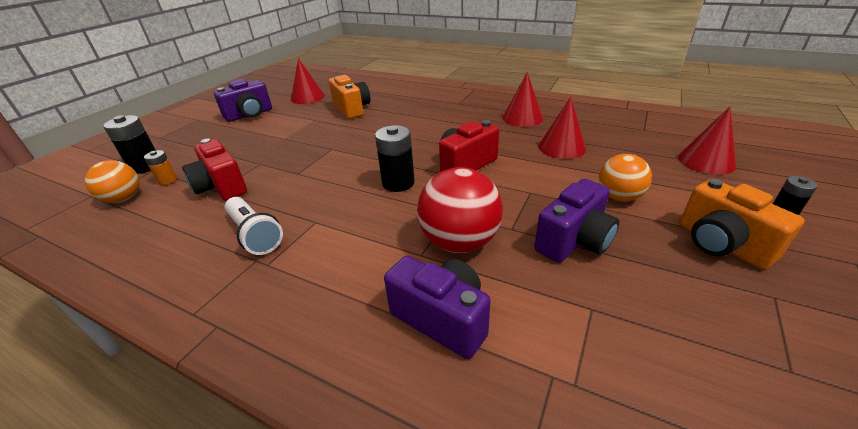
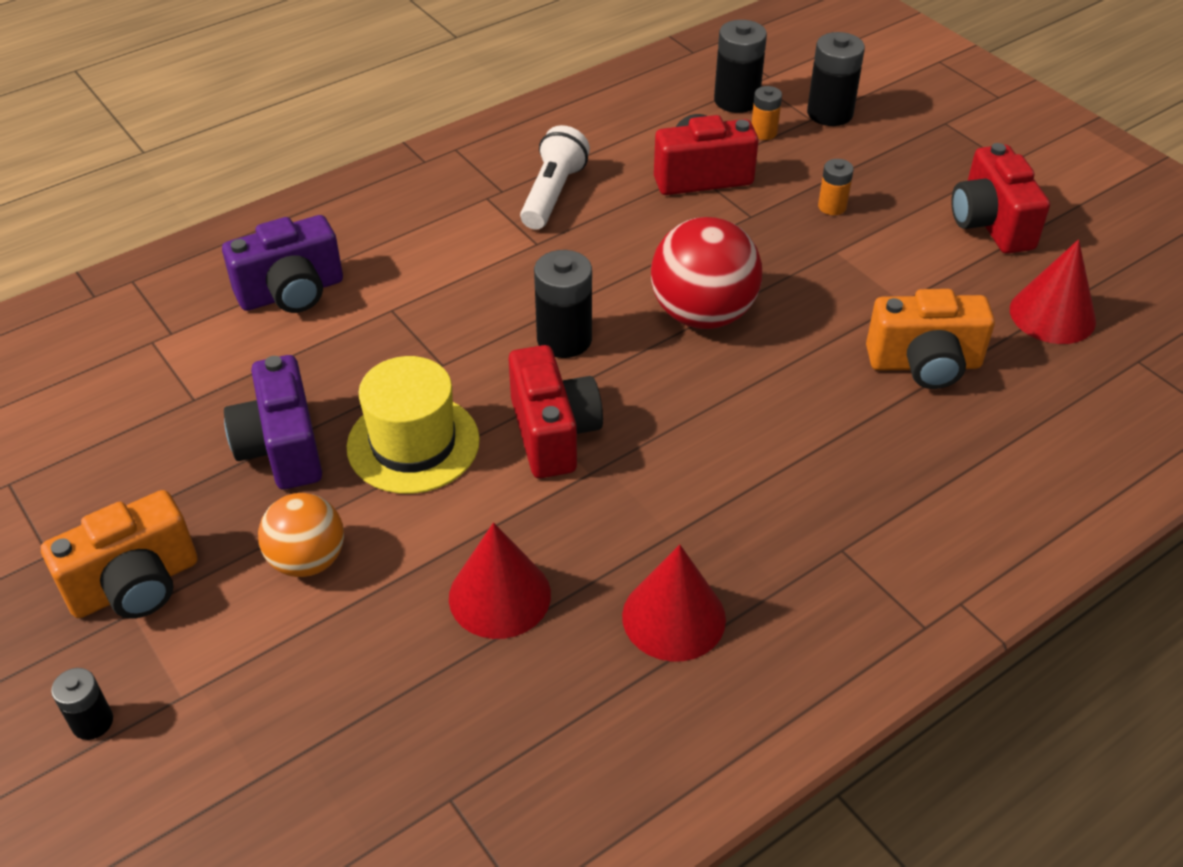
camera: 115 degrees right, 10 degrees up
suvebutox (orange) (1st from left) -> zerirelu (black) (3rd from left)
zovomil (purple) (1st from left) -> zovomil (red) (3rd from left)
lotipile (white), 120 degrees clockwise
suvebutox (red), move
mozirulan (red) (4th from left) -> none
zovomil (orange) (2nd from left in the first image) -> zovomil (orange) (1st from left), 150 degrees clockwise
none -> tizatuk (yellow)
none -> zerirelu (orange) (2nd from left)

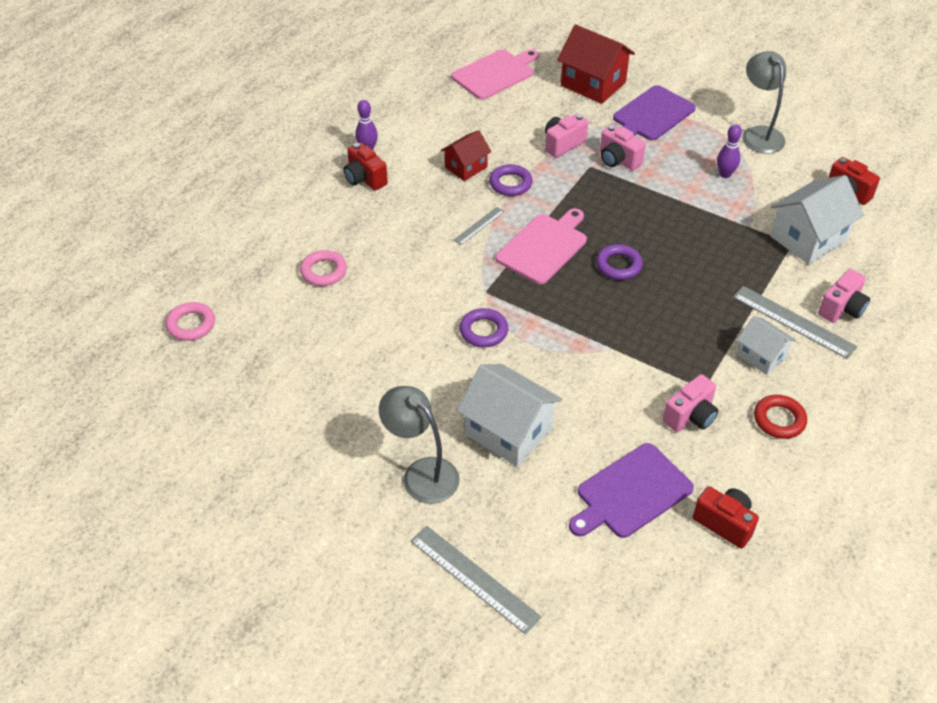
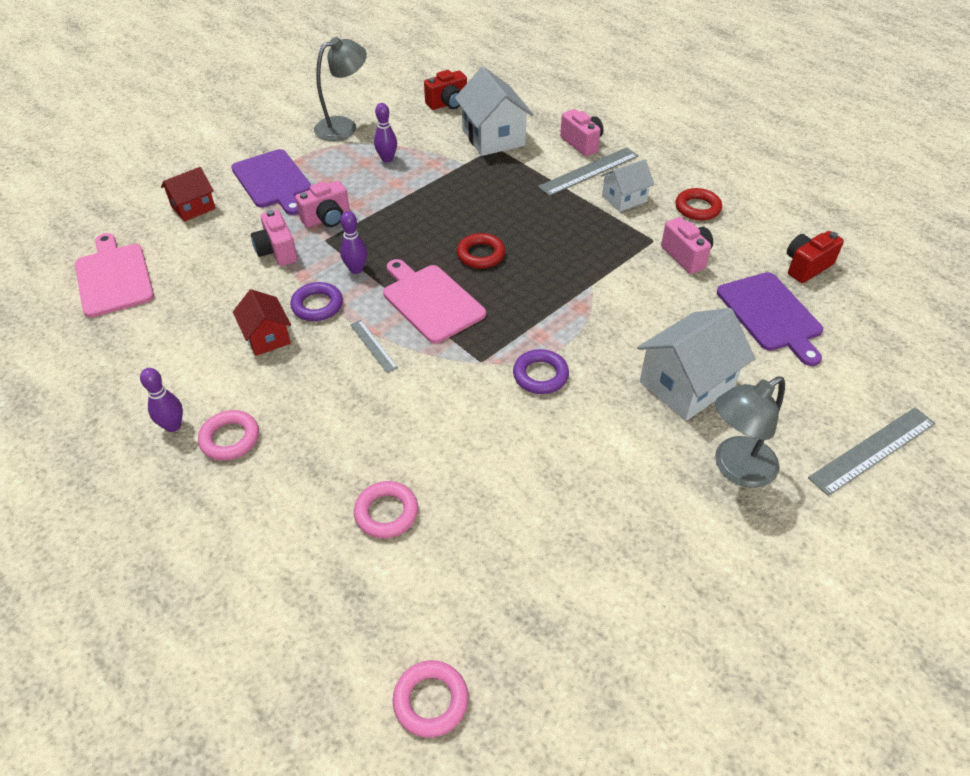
camera: 75 degrees left, 0 degrees up
zovomil (red) (1st from left) -> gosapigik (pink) (1st from left)
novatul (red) (2nd from left in the first image) -> novatul (red) (1st from left), x0.60
gosapigik (purple) (3rd from left) -> gosapigik (red) (1st from left)
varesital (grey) (2nd from left in the first image) -> varesital (grey) (1st from left), 150 degrees clockwise
none -> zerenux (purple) (2nd from left)

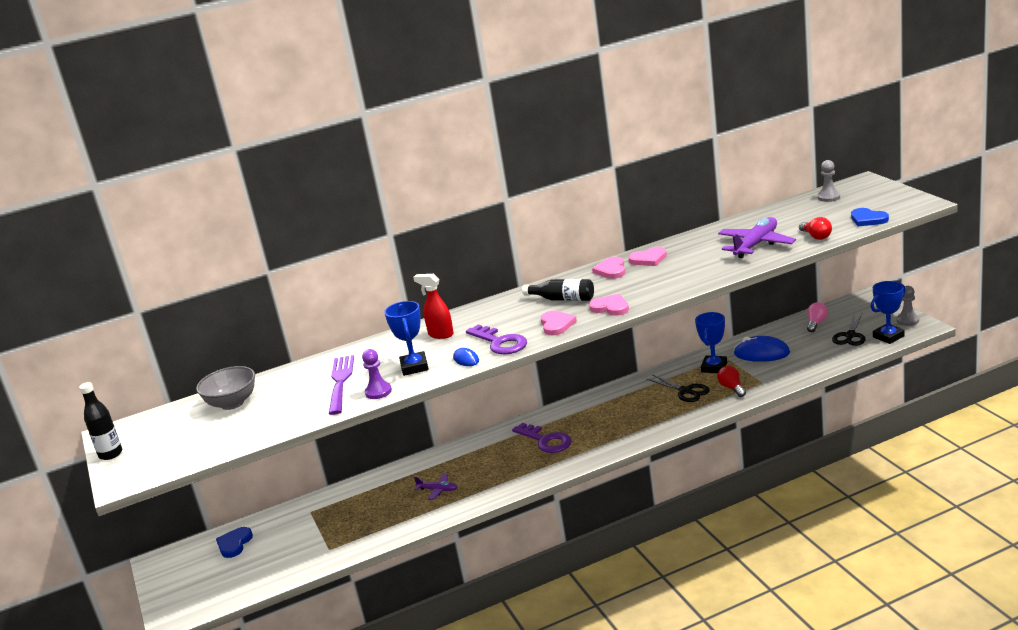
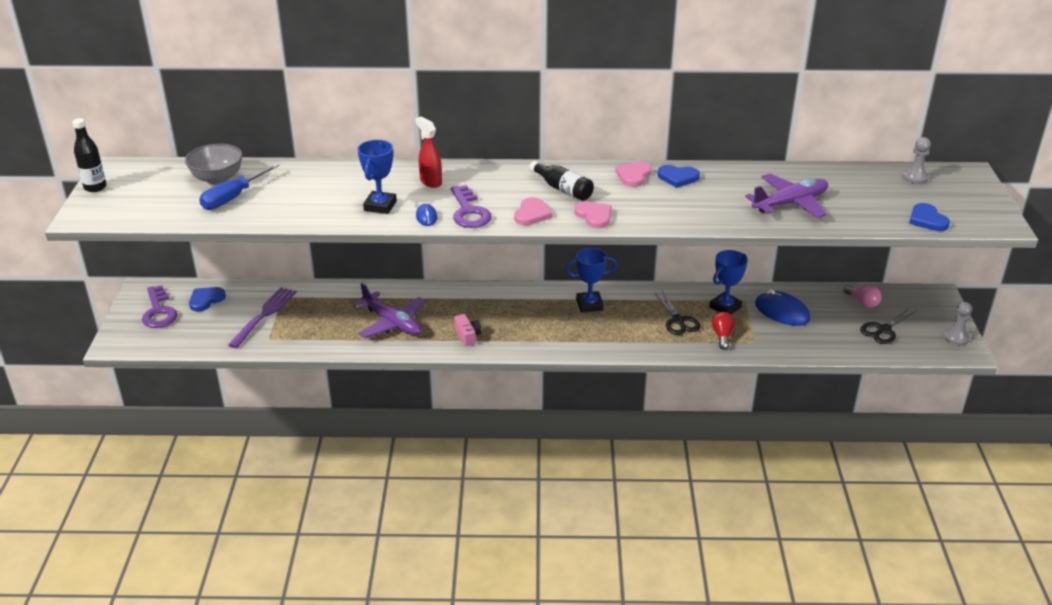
camera: 20 degrees right, 10 degrees up
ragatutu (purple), move
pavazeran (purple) -> none
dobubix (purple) (1st from left), x1.94
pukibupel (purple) (2nd from left in the first image) -> pukibupel (purple) (1st from left), move
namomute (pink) (4th from left) -> namomute (blue) (2nd from left)
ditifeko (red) (2nd from left) -> none
ditifeko (pink), 90 degrees clockwise
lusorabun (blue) (3rd from left in the first image) -> lusorabun (blue) (2nd from left), move
none -> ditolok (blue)
none -> zovomil (pink)

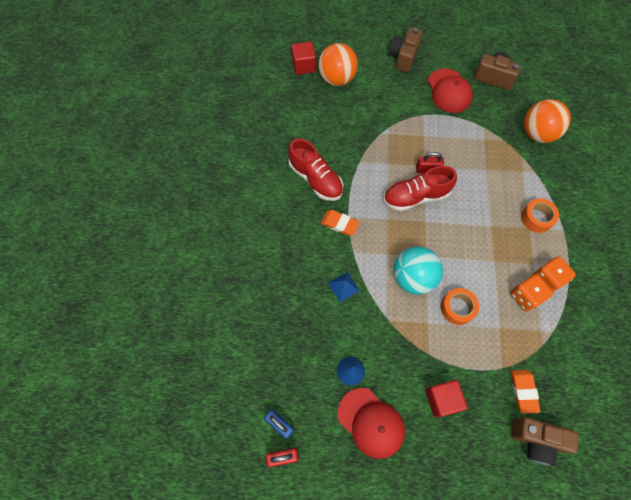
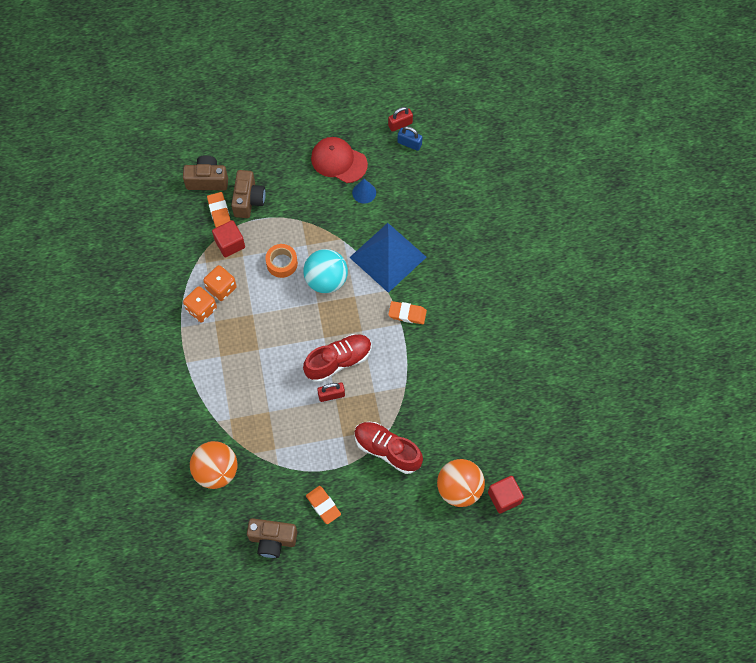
camera: 165 degrees right, 0 degrees up
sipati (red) (1st from left in the first image) -> sipati (red) (2nd from left), move
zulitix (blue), x2.50
zovomil (brown) (1st from left in the first image) -> zovomil (brown) (2nd from left), move
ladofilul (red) (2nd from left in the first image) -> ladofilul (red) (1st from left), move
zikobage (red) (2nd from left) -> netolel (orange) (2nd from left)
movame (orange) (2nd from left) -> none

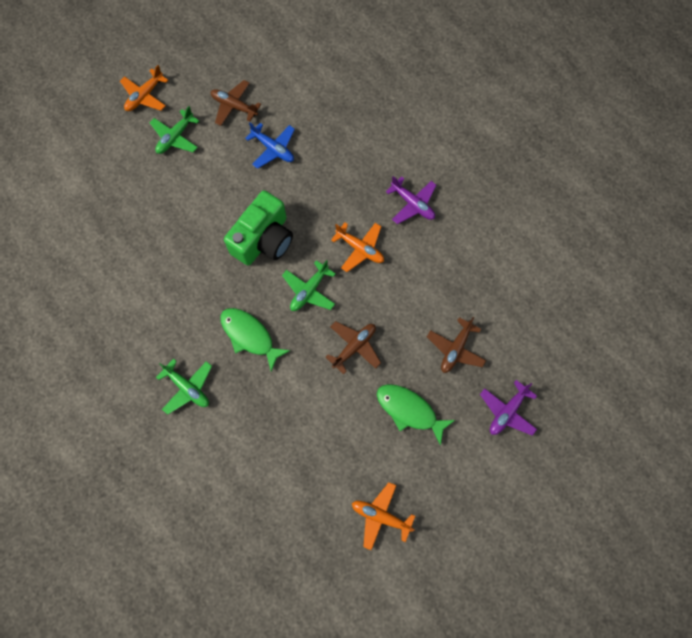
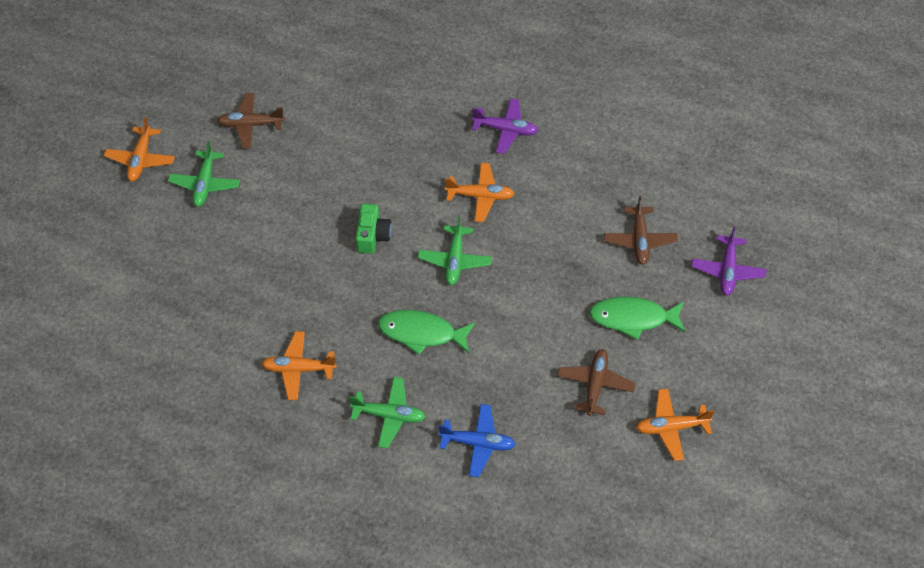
camera: 30 degrees left, 15 degrees down
zovomil (green), x0.55
dobubix (blue), move
dobubix (brown) (2nd from left), move
none -> dobubix (orange) (2nd from left)

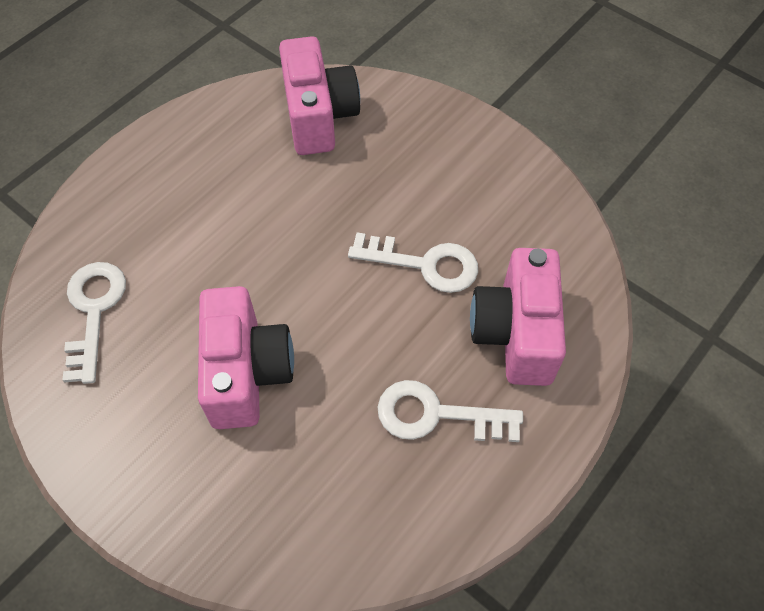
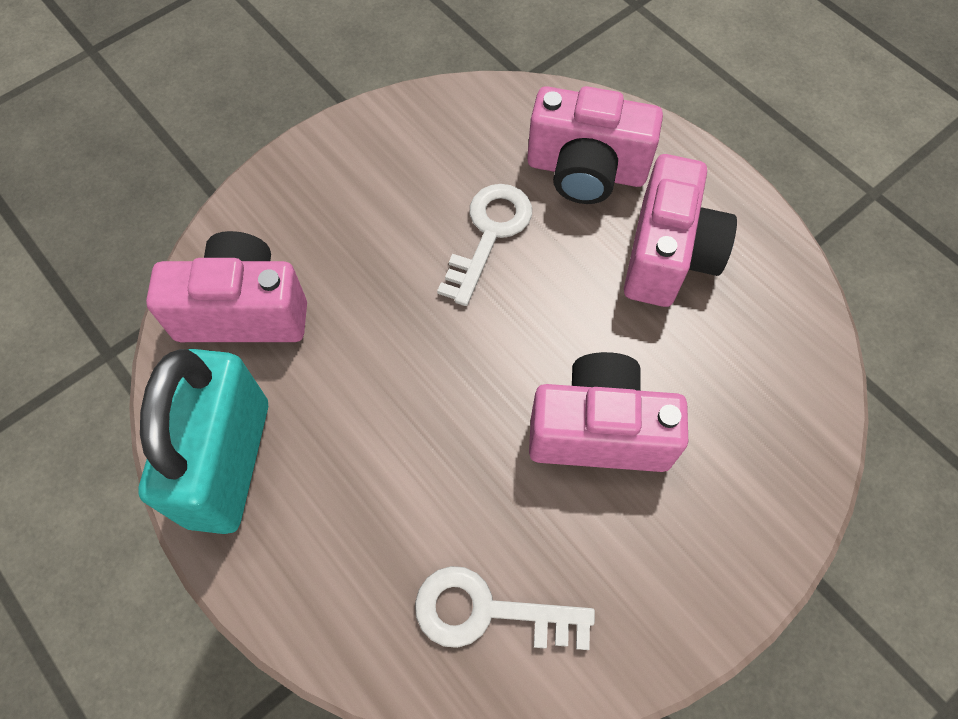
camera: 80 degrees left, 5 degrees up
pukibupel (white) (3rd from left) -> zovomil (pink) (4th from left)
none -> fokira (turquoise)

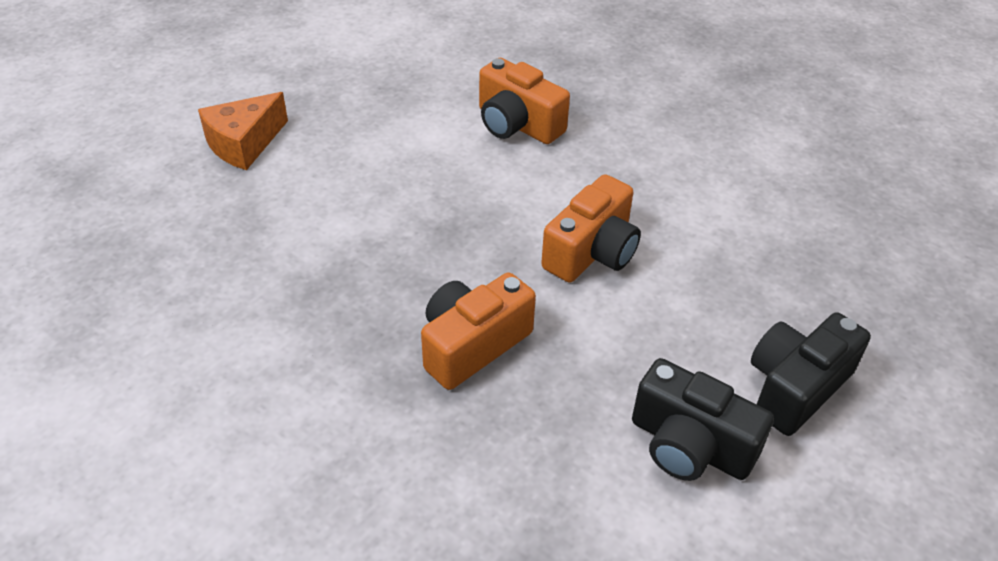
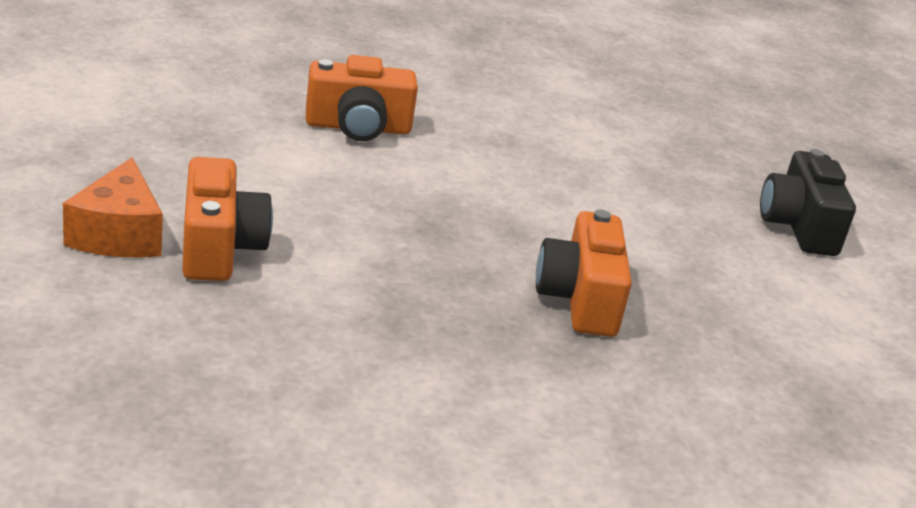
camera: 50 degrees left, 15 degrees down
zovomil (orange) (3rd from left in the first image) -> zovomil (orange) (1st from left), move
zovomil (black) (1st from left) -> none

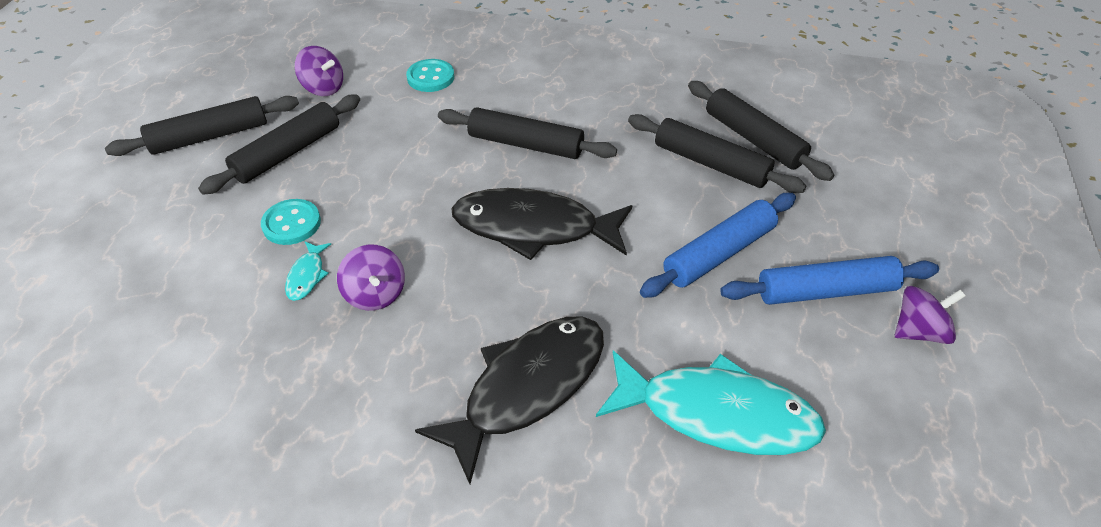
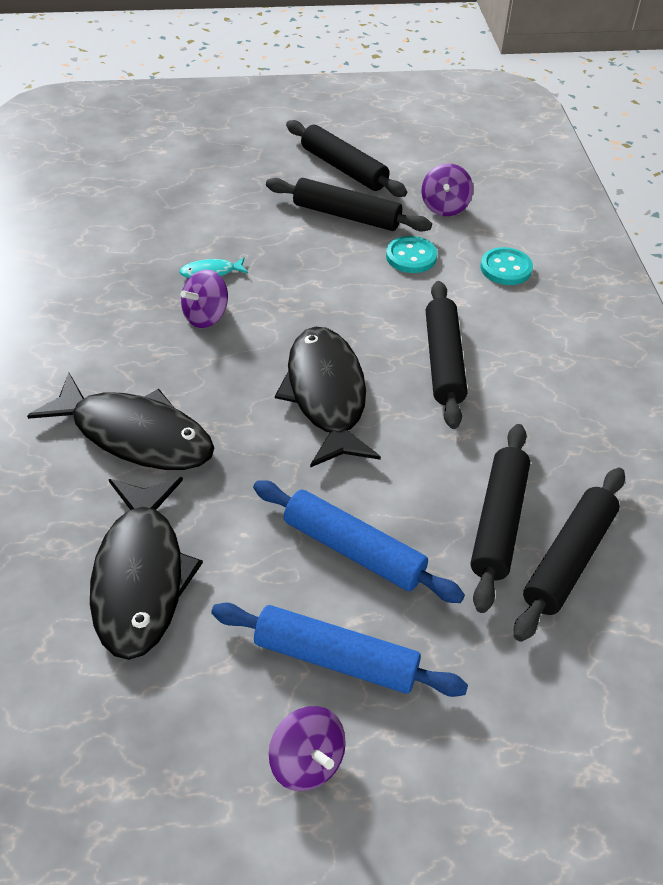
camera: 70 degrees right, 0 degrees up
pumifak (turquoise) (1st from left), move
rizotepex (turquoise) (2nd from left) -> rizotepex (black) (2nd from left)
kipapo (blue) (2nd from left in the first image) -> kipapo (blue) (1st from left), 45 degrees counterclockwise

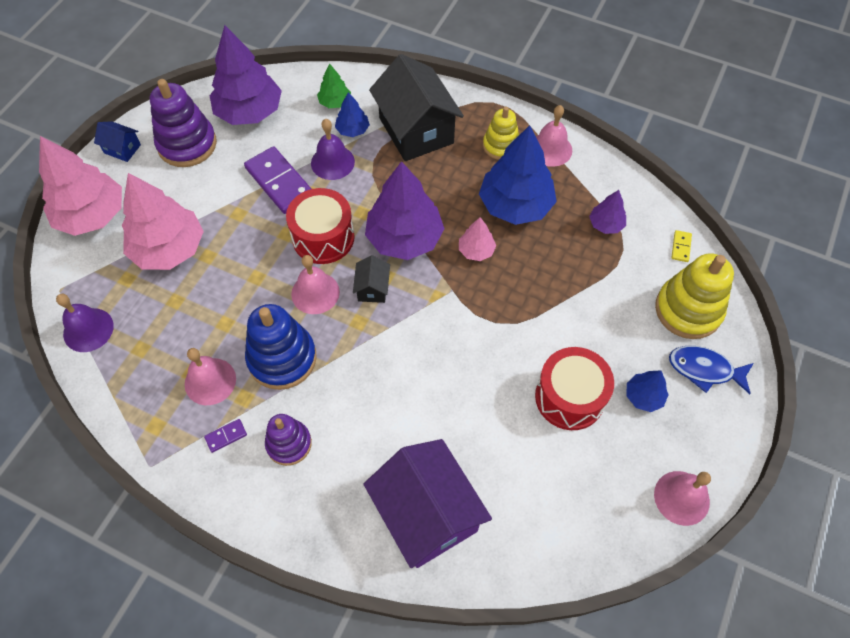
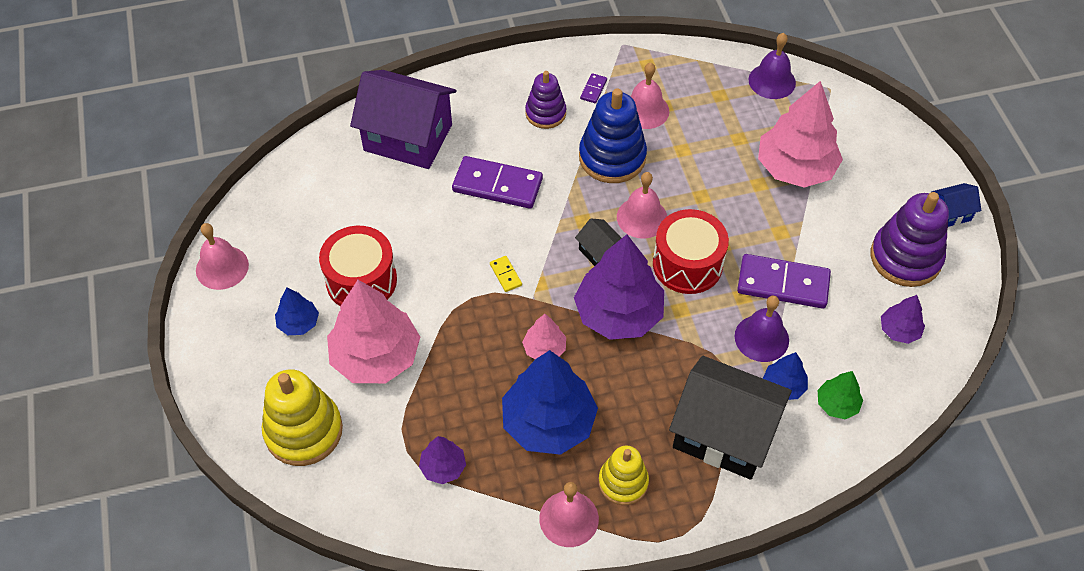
camera: 140 degrees right, 5 degrees down
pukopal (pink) (1st from left), move
pukopal (purple) (1st from left in the first image) -> pukopal (purple) (3rd from left), x0.48
rizotepex (blue) -> none
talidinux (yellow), move
none -> talidinux (purple) (1st from left)

